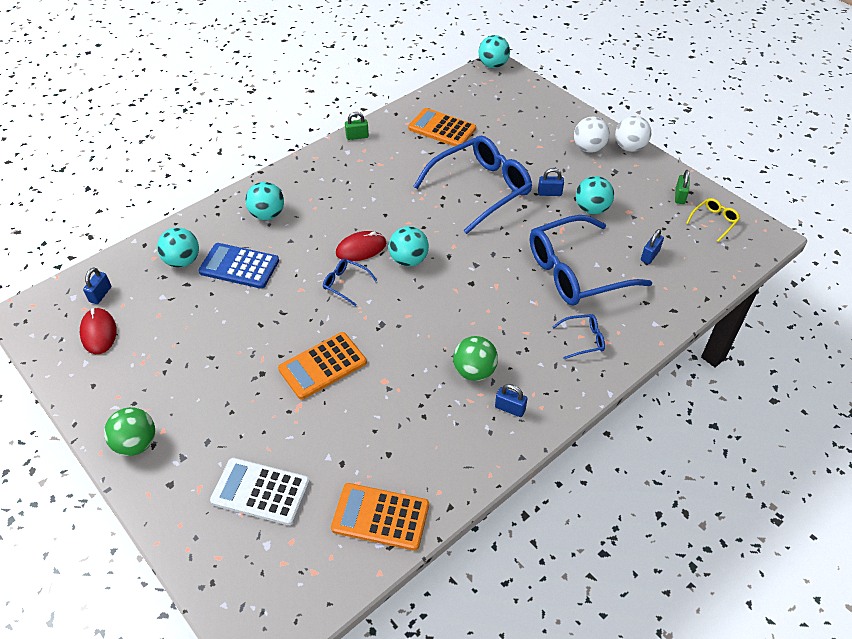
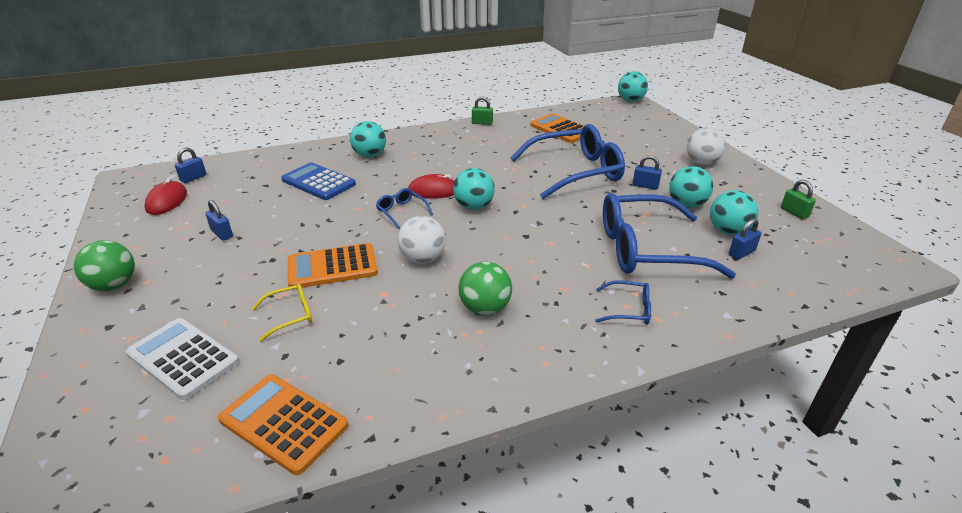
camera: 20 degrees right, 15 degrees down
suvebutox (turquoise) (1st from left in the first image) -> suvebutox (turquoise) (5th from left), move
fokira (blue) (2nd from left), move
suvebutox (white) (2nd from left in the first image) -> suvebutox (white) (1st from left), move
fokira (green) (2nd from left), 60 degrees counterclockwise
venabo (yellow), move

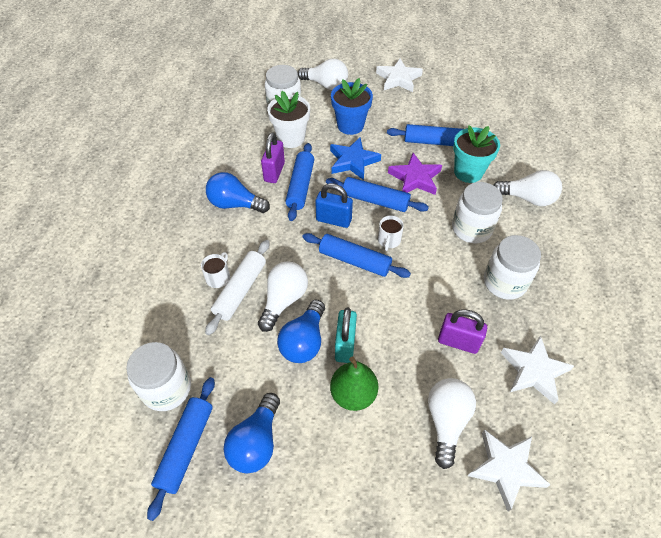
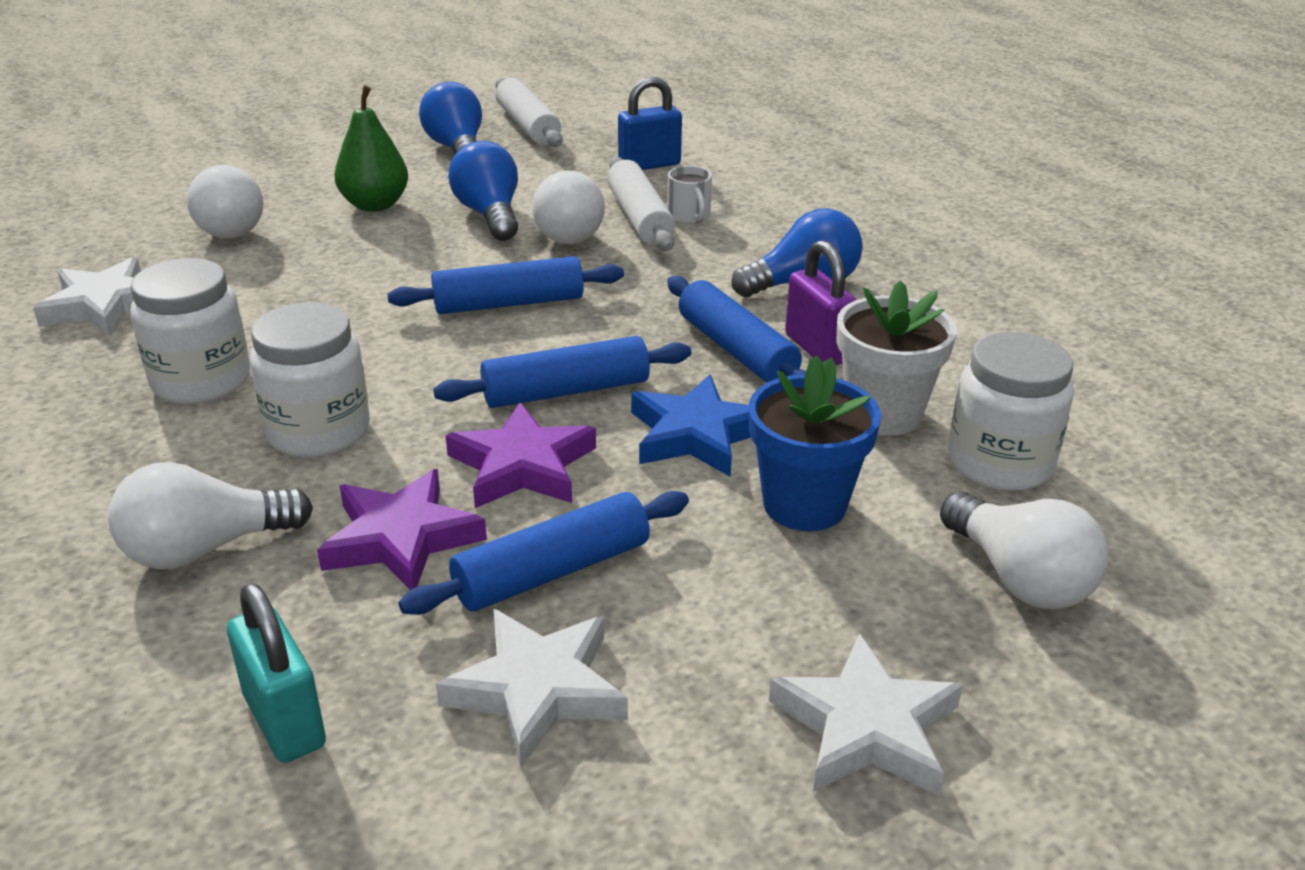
camera: 140 degrees right, 20 degrees down
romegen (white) (1st from left) -> none
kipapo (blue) (1st from left) -> kipapo (white) (1st from left)
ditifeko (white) (2nd from left in the first image) -> ditifeko (white) (4th from left), 105 degrees counterclockwise
fokira (blue), move
fokira (turquoise), move
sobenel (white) (2nd from left) -> none
fokira (purple) (2nd from left) -> none
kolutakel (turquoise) -> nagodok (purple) (1st from left)
nagodok (white) (2nd from left), move

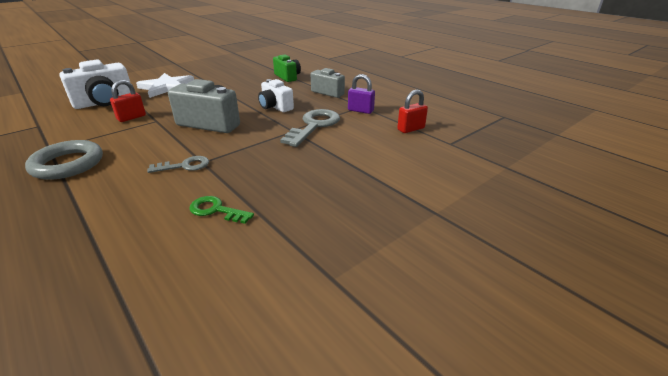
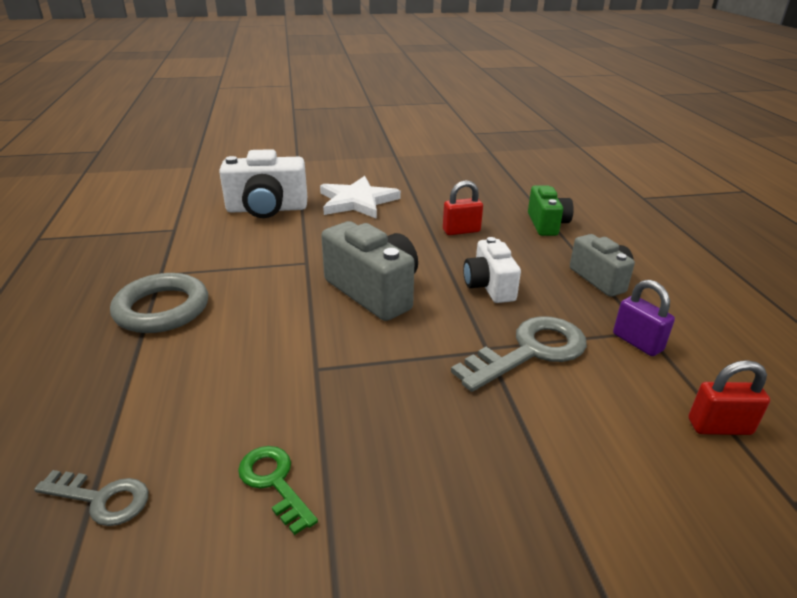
camera: 30 degrees right, 0 degrees up
fokira (red) (1st from left), move
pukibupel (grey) (1st from left), move

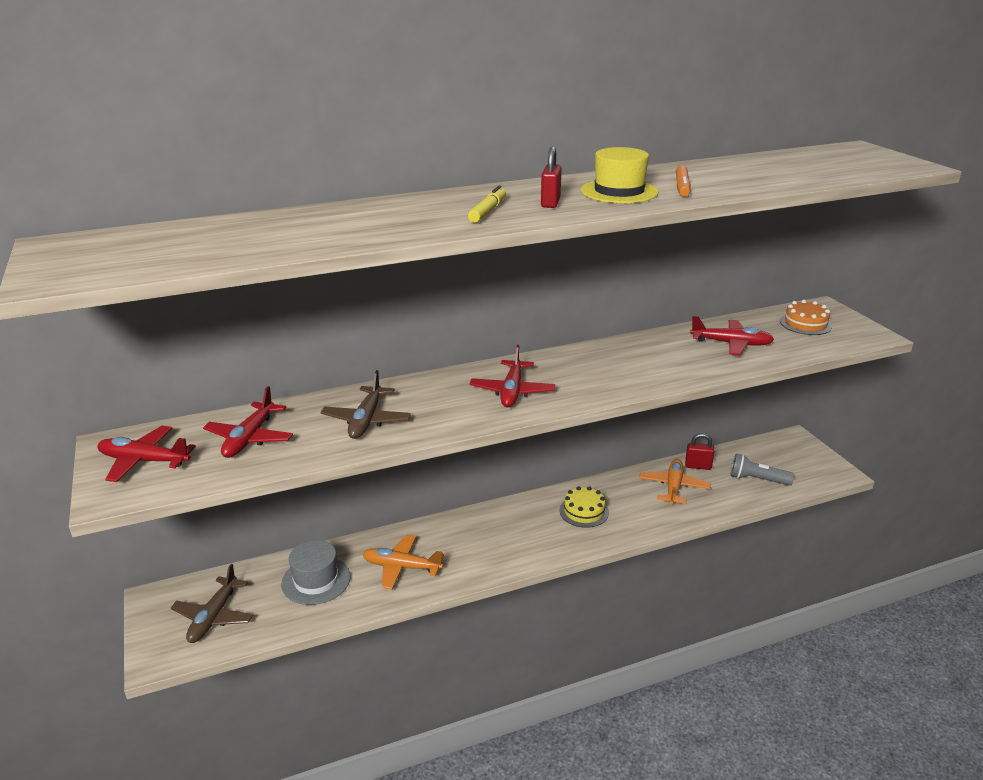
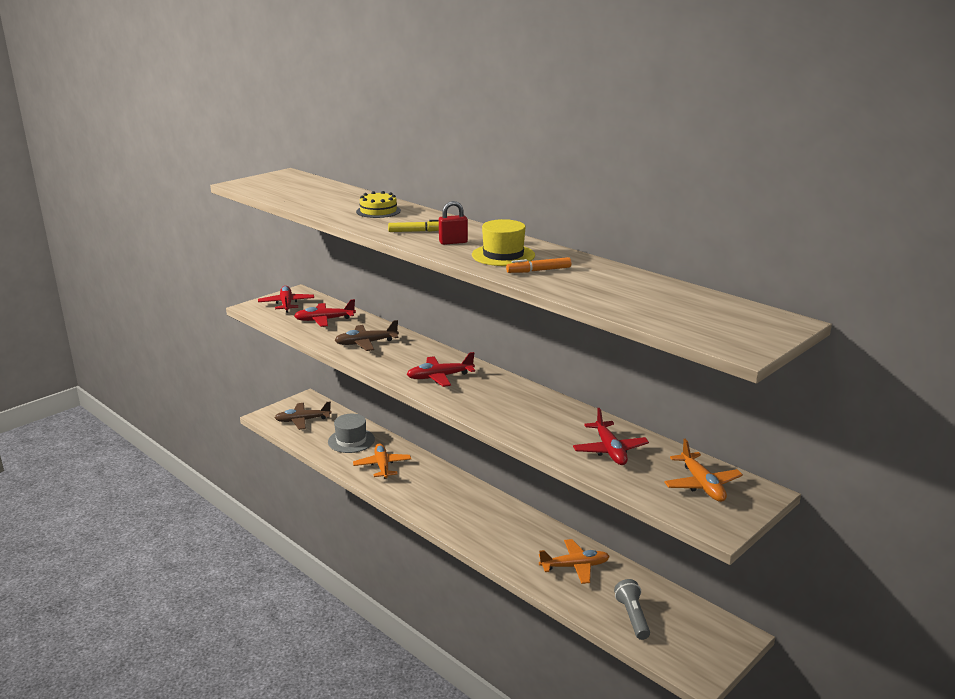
camera: 65 degrees right, 5 degrees down
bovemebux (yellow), move
fokira (red) (2nd from left) -> none
bovemebux (orange) -> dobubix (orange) (3rd from left)

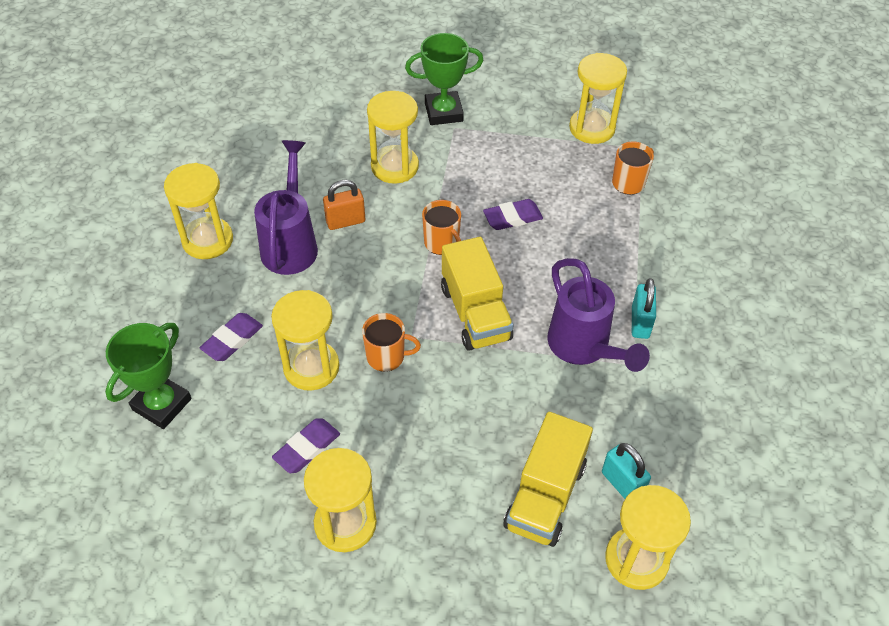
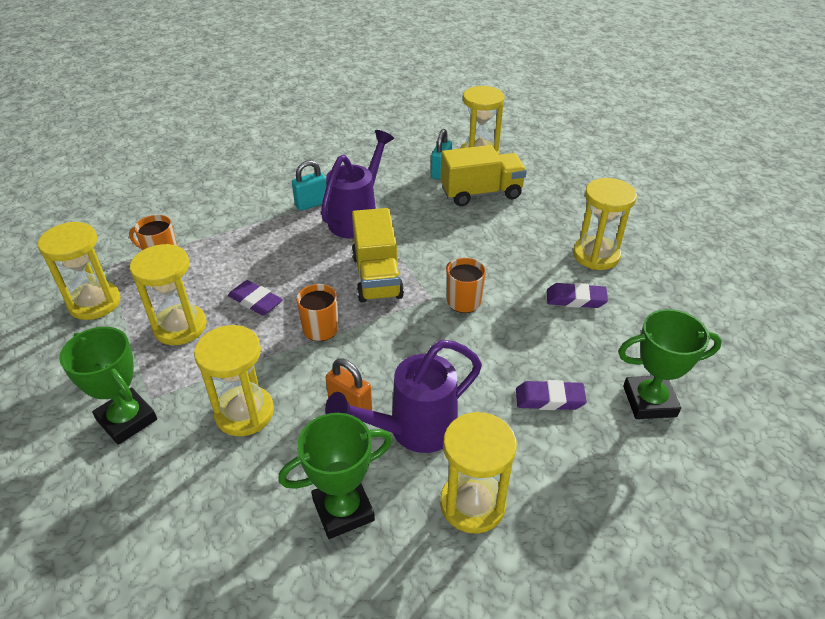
camera: 125 degrees left, 10 degrees down
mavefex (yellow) (2nd from left), move
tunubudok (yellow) (1st from left), 135 degrees clockwise
none -> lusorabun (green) (2nd from left)

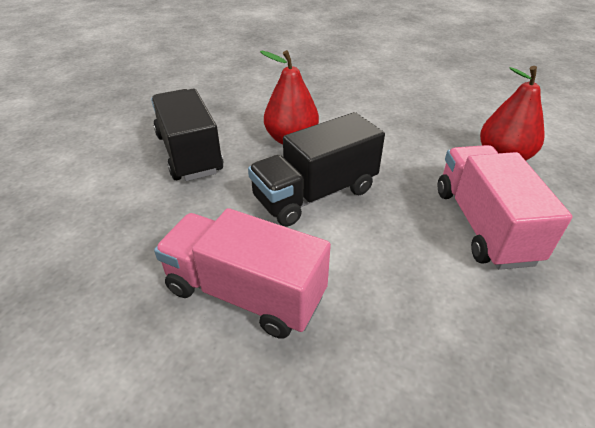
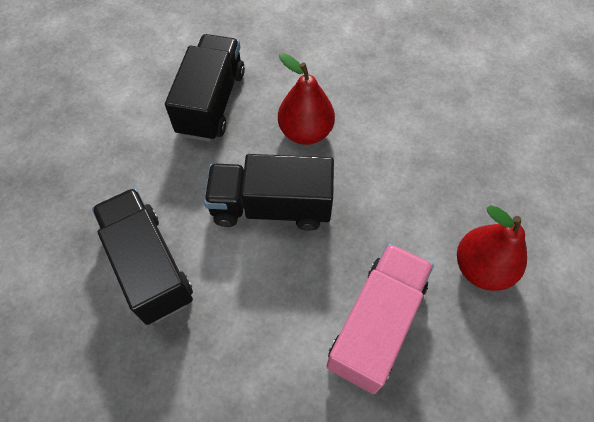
camera: 35 degrees right, 20 degrees up
tunubudok (pink) (1st from left) -> tunubudok (black) (1st from left)

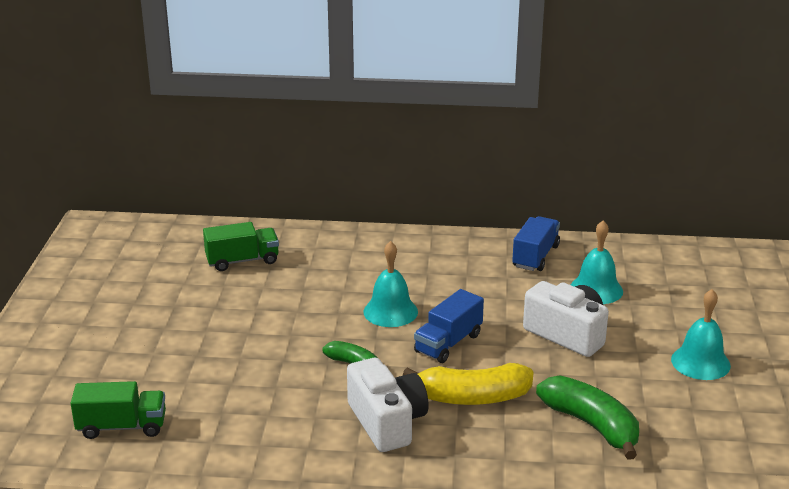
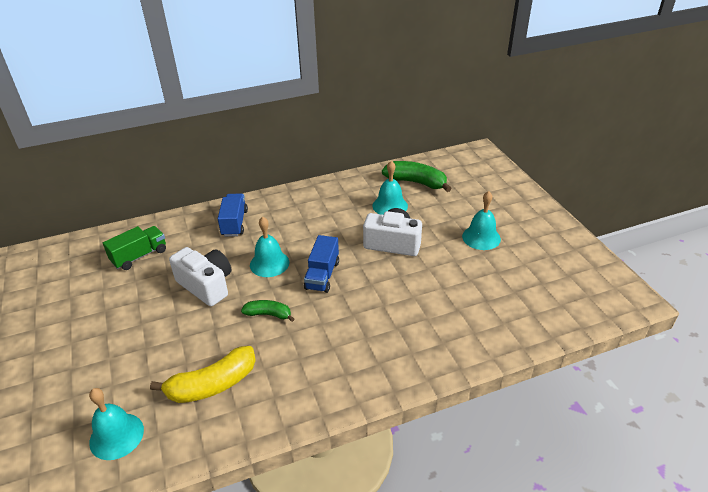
camera: 25 degrees left, 10 degrees up
tunubudok (green) (1st from left) -> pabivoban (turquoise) (1st from left)
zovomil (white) (1st from left), move
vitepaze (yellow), move
tunubudok (blue) (2nd from left in the first image) -> tunubudok (blue) (1st from left), move
vitepaze (green) (2nd from left), move

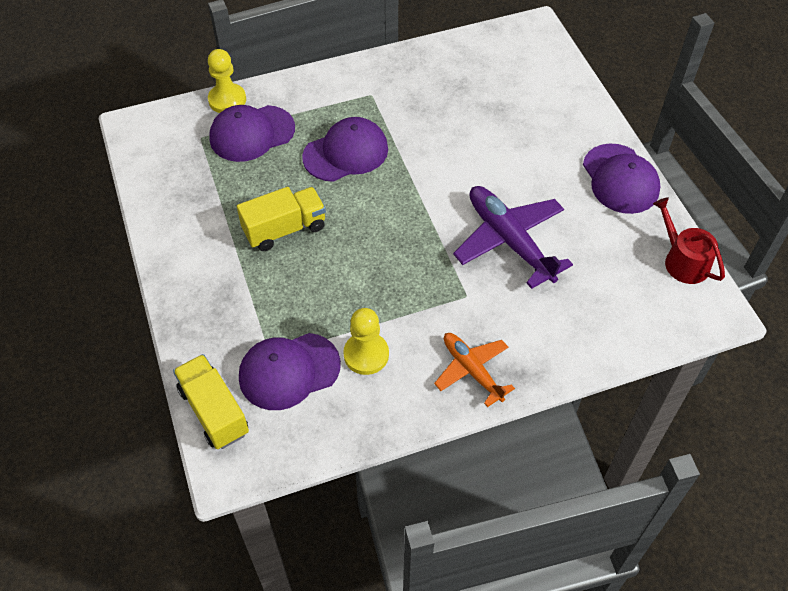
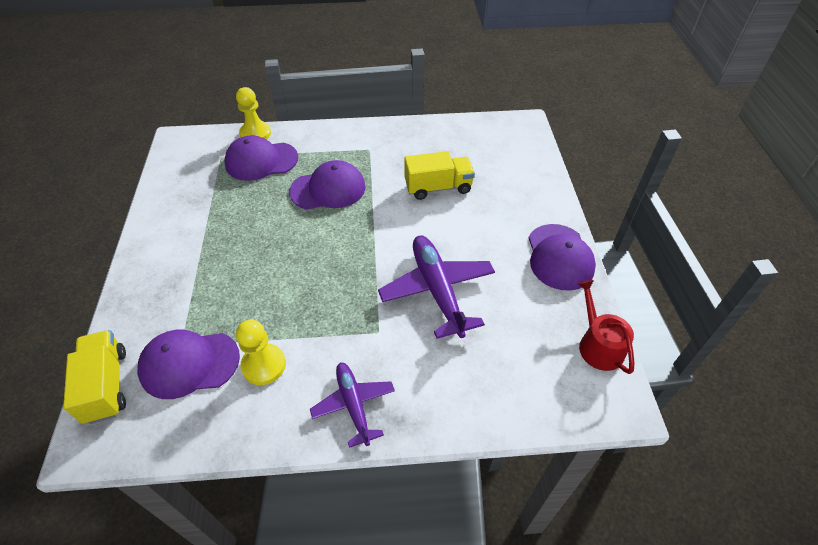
camera: 15 degrees right, 5 degrees down
tunubudok (yellow) (2nd from left), move
dobubix (orange) -> dobubix (purple) (1st from left)

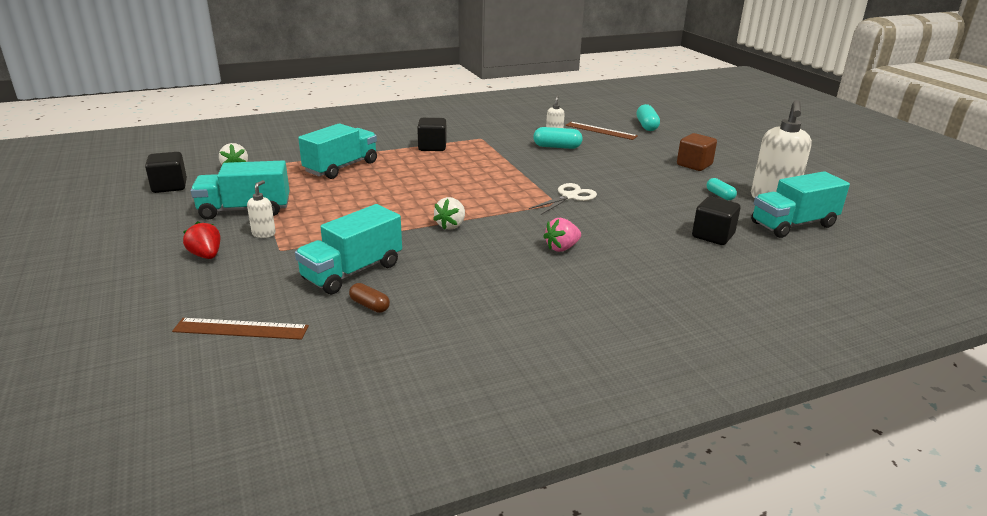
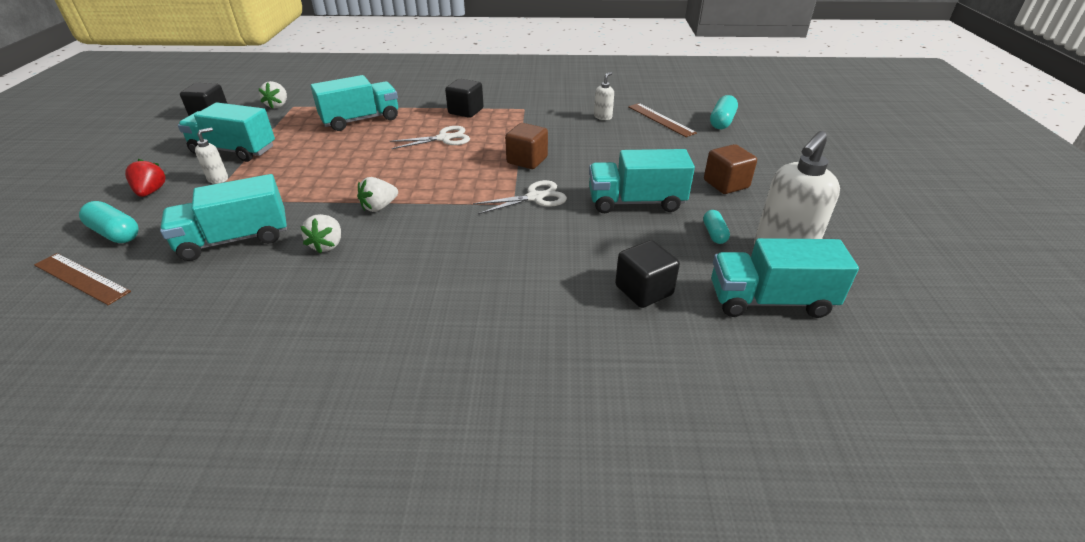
camera: 25 degrees right, 10 degrees up
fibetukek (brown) -> none
fibetukek (turquoise) (1st from left), move
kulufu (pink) -> none
none -> kulufu (white) (2nd from left)
none -> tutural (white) (1st from left)
none -> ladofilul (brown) (1st from left)
none -> tunubudok (turquoise) (4th from left)

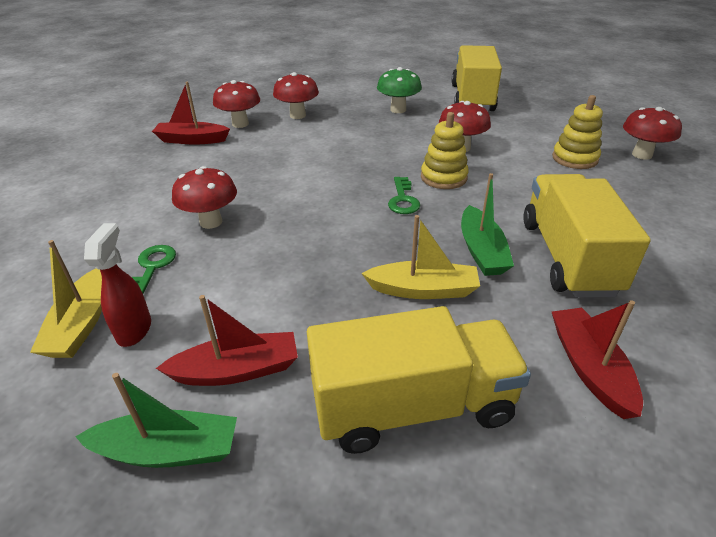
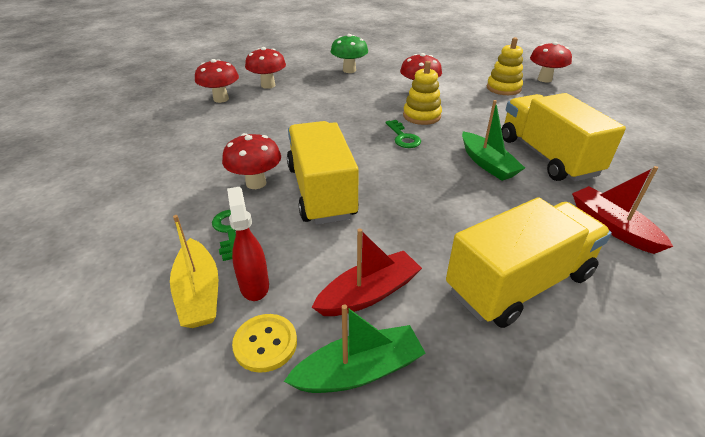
camera: 20 degrees left, 0 degrees up
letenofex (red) (1st from left) -> none
letenofex (yellow) (2nd from left) -> none
tunubudok (yellow) (2nd from left in the first image) -> tunubudok (yellow) (1st from left), move
none -> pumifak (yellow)

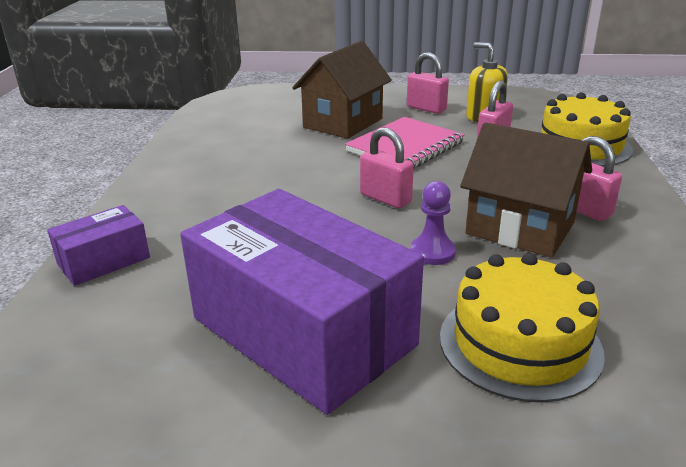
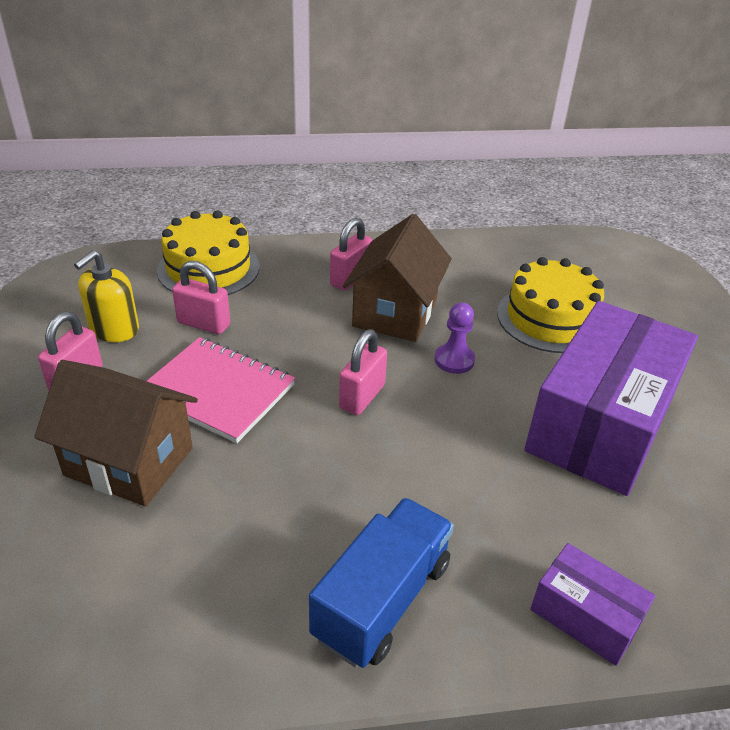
camera: 105 degrees left, 10 degrees up
none -> tunubudok (blue)

